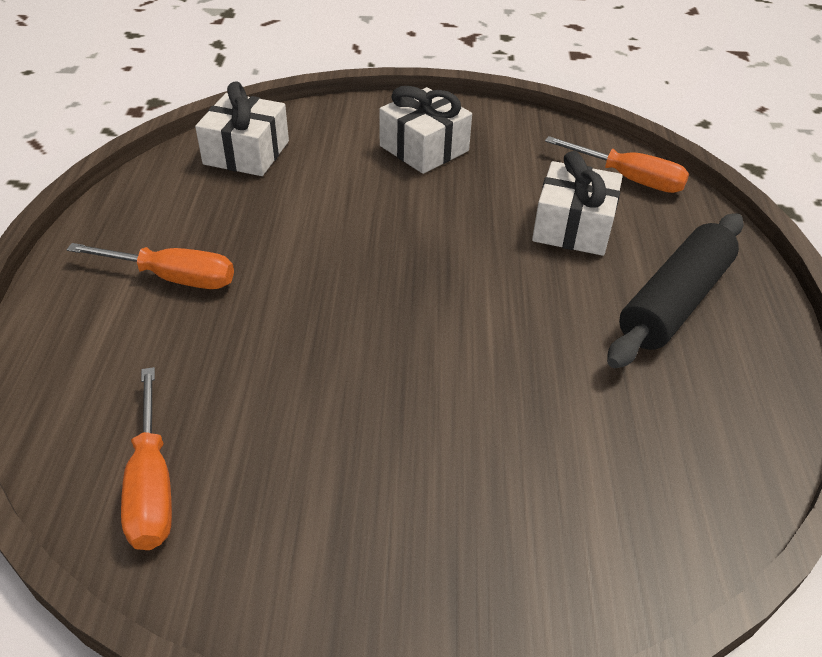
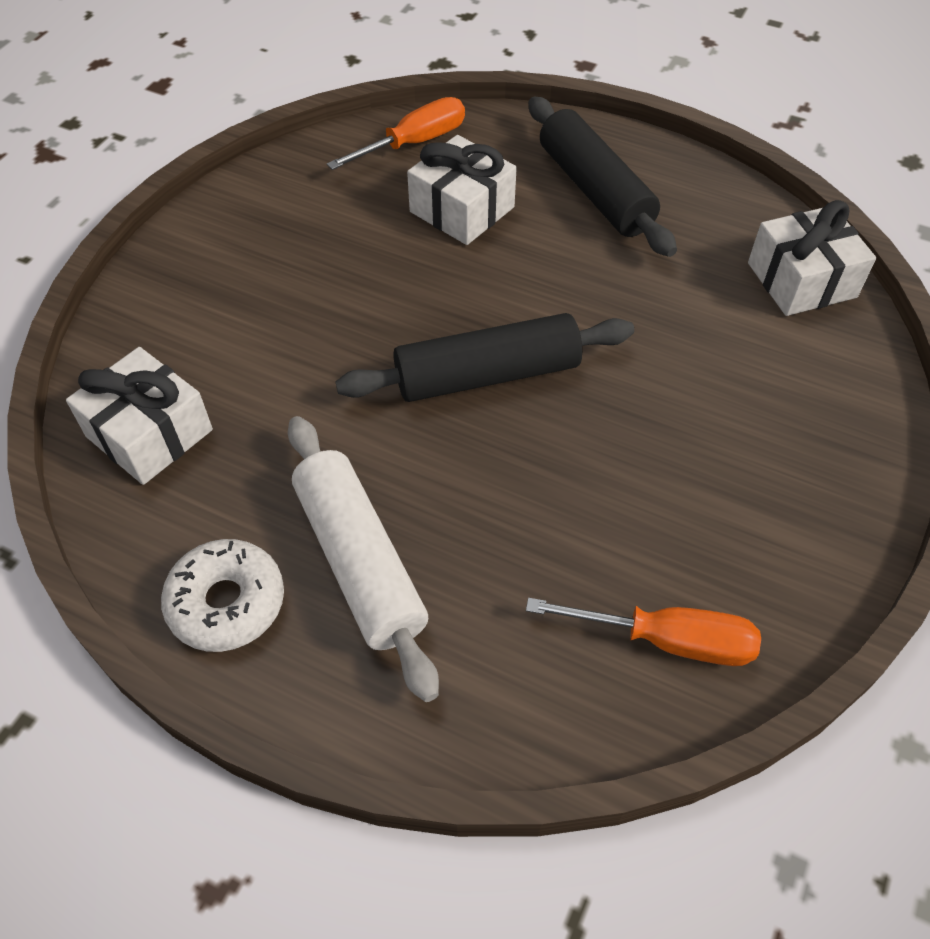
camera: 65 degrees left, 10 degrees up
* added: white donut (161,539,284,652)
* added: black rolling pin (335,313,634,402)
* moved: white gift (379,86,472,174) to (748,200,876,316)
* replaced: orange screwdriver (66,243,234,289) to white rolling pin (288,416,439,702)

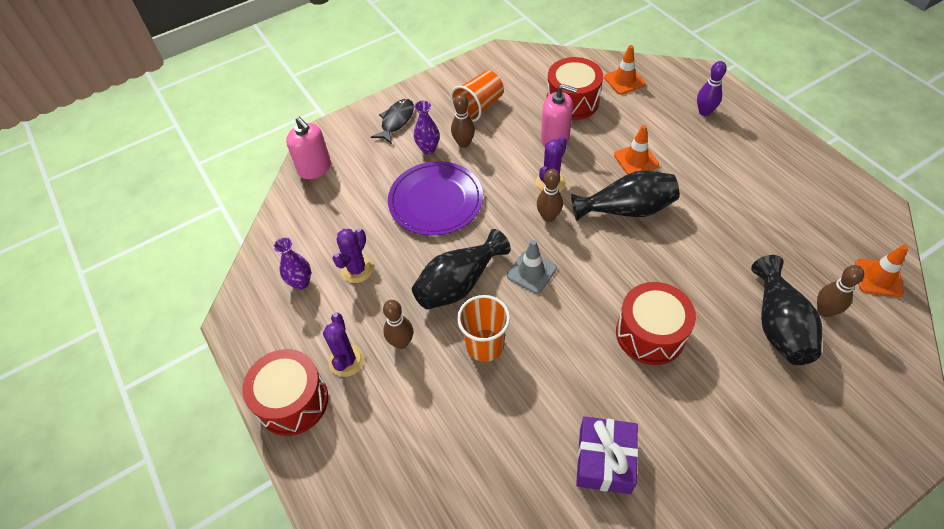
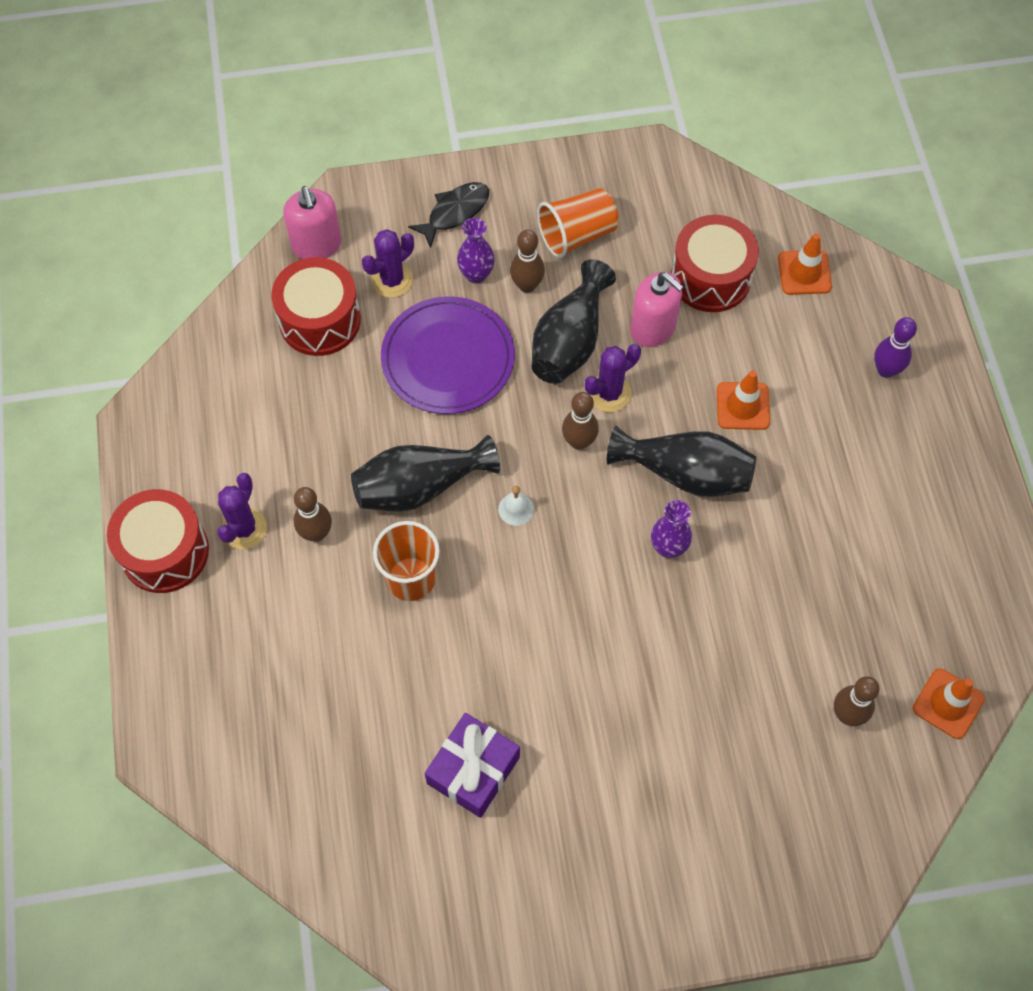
camera: 20 degrees right, 10 degrees up
* moved: purple vase (273,237,311,290) to (651,500,692,558)
* moved: purple cactus (332,228,373,283) to (362,229,414,298)
* moved: red drum (616,282,696,365) to (271,257,361,356)
* moved: black vase (751,255,822,365) to (532,259,616,384)
* replaced: grey traffic cone (507,240,557,294) to white bell (498,486,534,526)

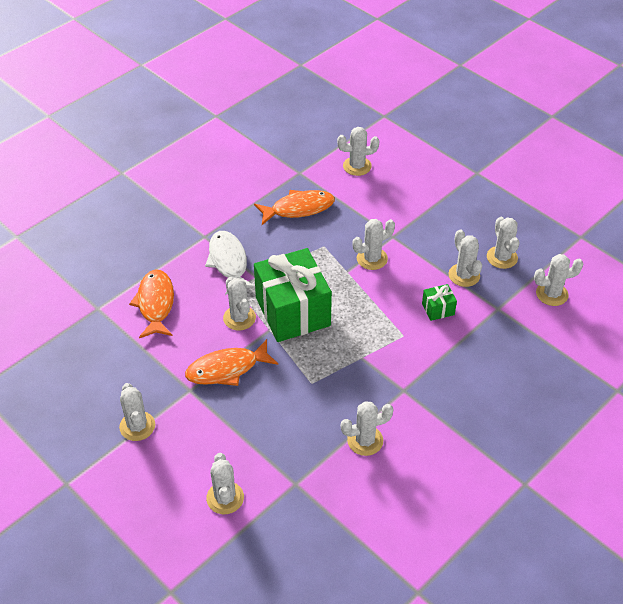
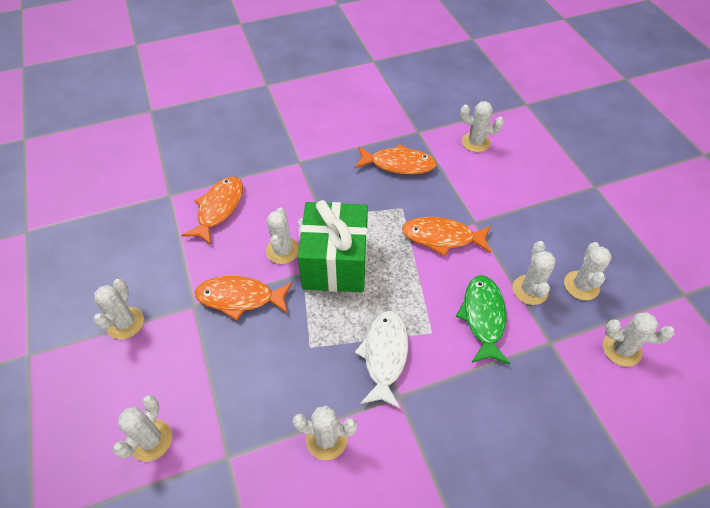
camera: 25 degrees right, 5 degrees up
* moved: white fish (205,231,255,295) to (355,311,408,409)
* replaced: white cactus (352,219,395,270) to orange fish (402,217,491,256)
* replaced: green gift (422,284,457,321) to green fish (456,275,510,364)

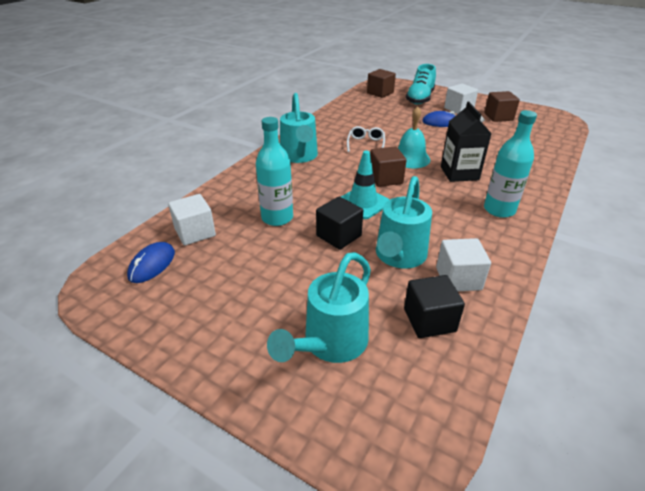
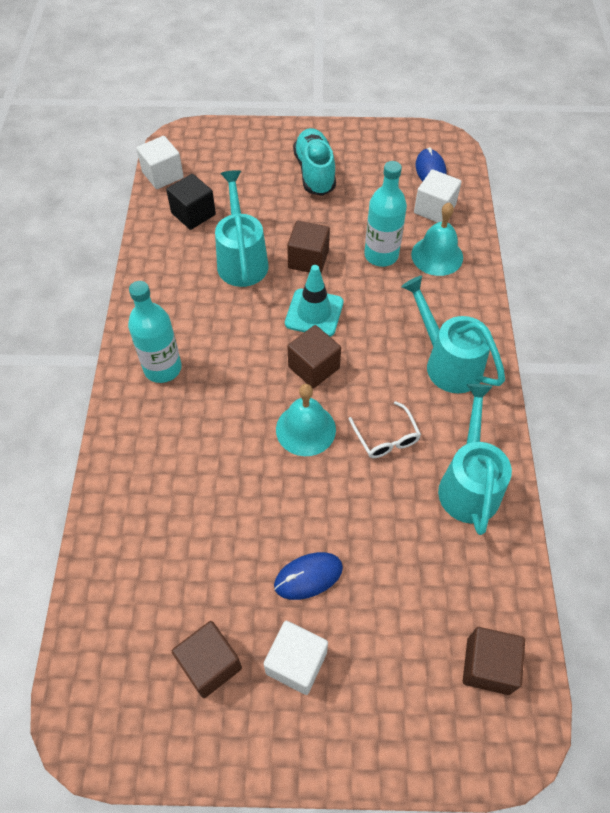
camera: 150 degrees right, 20 degrees up
* removed: black carton (441,102,492,182)
* added: turquoise bell (411,202,463,276)
* moved: turquoise watering can (267,252,371,363) to (438,384,512,535)
* moved: turquoise shoe (406,64,436,105) to (293,128,336,196)
* moved: white cube (436,238,491,291) to (136,136,184,189)
* recoloured: black cube (316,197,363,250) to brown cube (287,221,330,273)

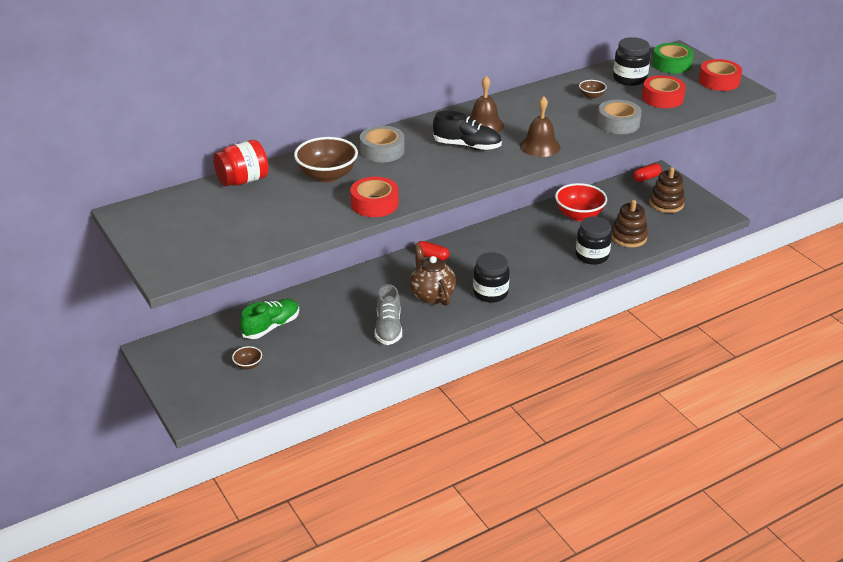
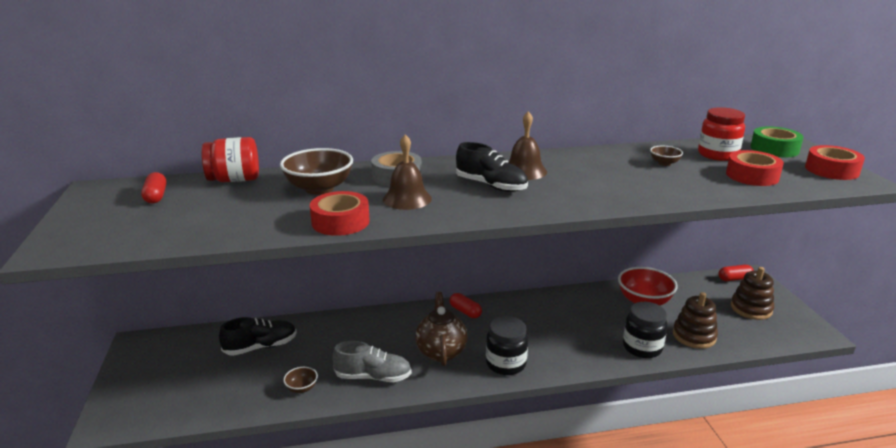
camera: 20 degrees right, 10 degrees down
* removed: grey tape (597,100,642,134)
* added: red capsule (141,172,167,203)
* moved: brown bowl (232,346,262,369) to (283,367,318,393)
* moved: brown bell (520,96,560,157) to (383,134,432,210)
* recoloured: green shoe (240,299,299,339) to black shoe (219,317,297,356)
* recoloured: black jar (613,37,650,86) to red jar (698,107,745,161)
* turned: grey shoe (375,284,402,345) = (333,341,412,382) 105 degrees counterclockwise

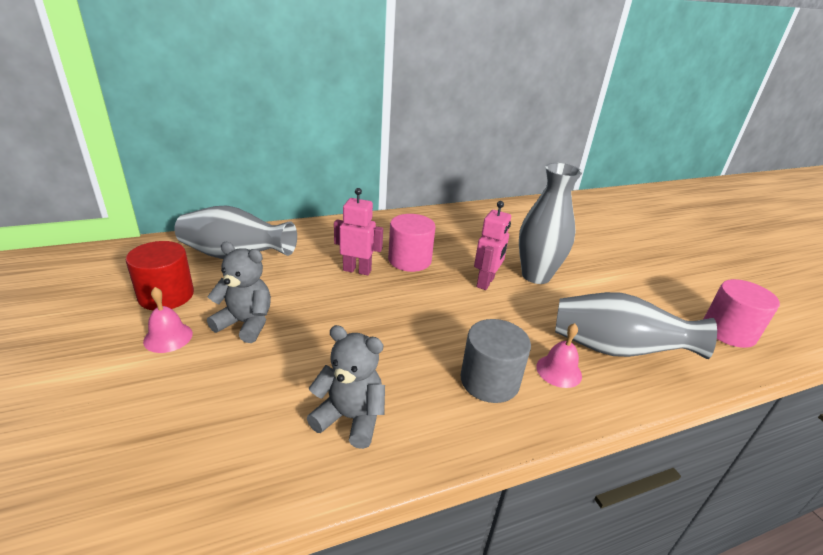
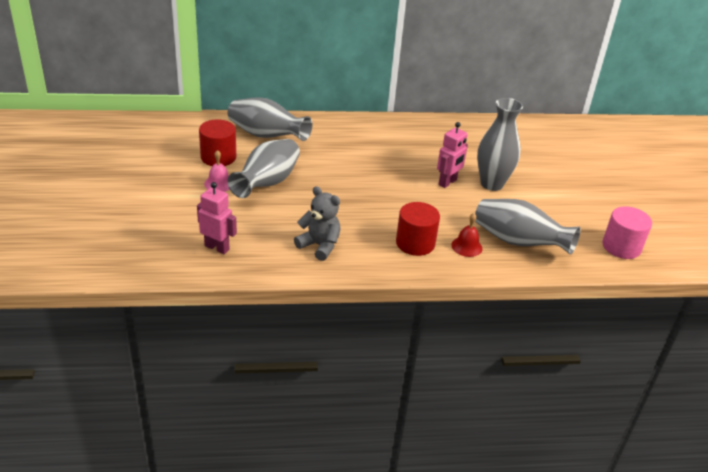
camera: 15 degrees right, 5 degrees up
* removed: pink cylinder (388,214,436,272)
* moved: pink robot (334,188,383,275) to (197,182,237,254)
* replaced: grey teddy bear (207,242,271,343) to grey vase (227,139,300,198)
* recoloured: grey cylinder (461,319,531,403) to red cylinder (396,202,440,256)
* recoloured: pink bell (536,323,582,388) to red bell (451,213,482,257)

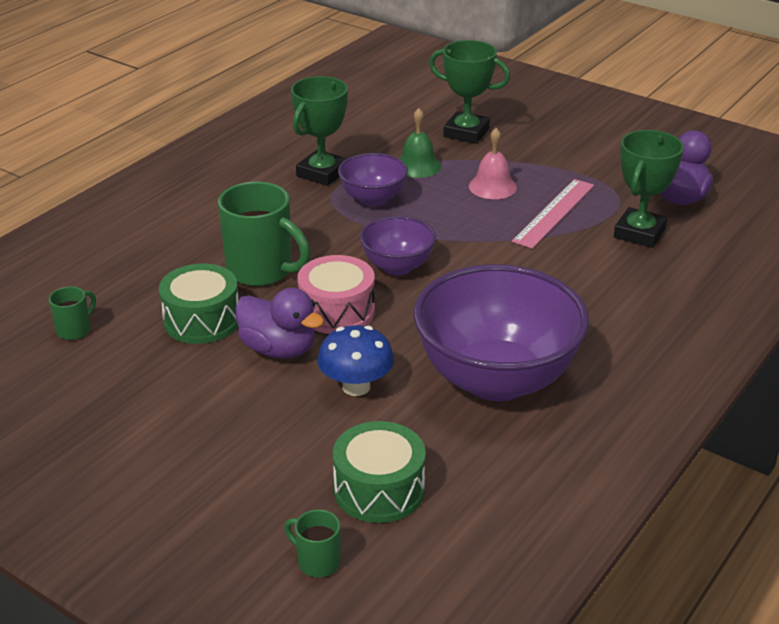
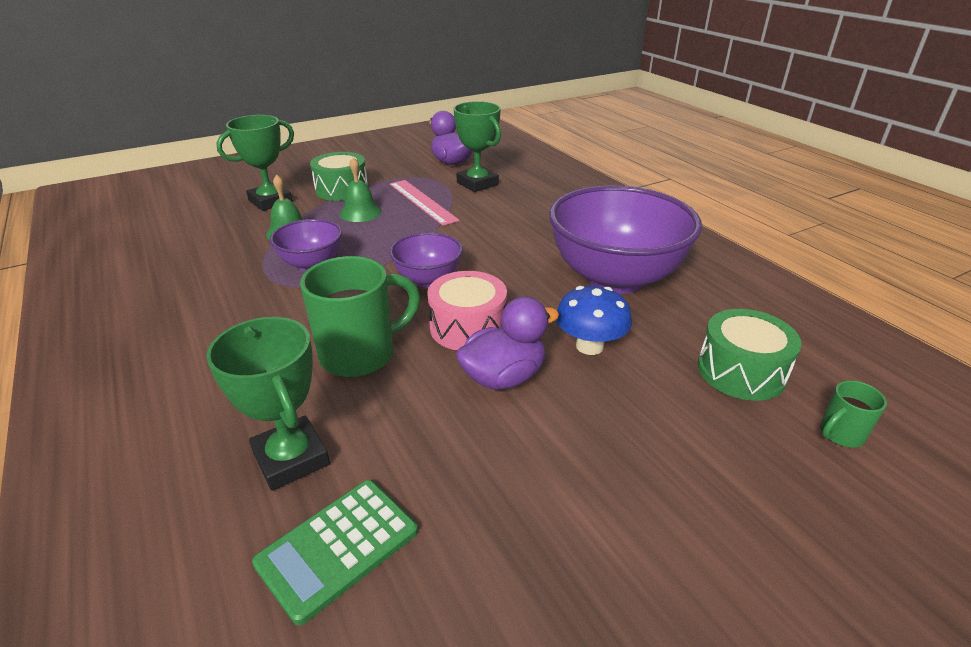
camera: 65 degrees left, 0 degrees up
* moved: green drum (159,264,238,344) to (310,152,368,201)
* moved: green trophy (291,76,348,186) to (206,317,330,491)
* replaced: green mug (49,286,96,340) to green calculator (252,480,418,625)
* recoloured: pink bell (469,128,517,199) to green bell (340,157,382,222)

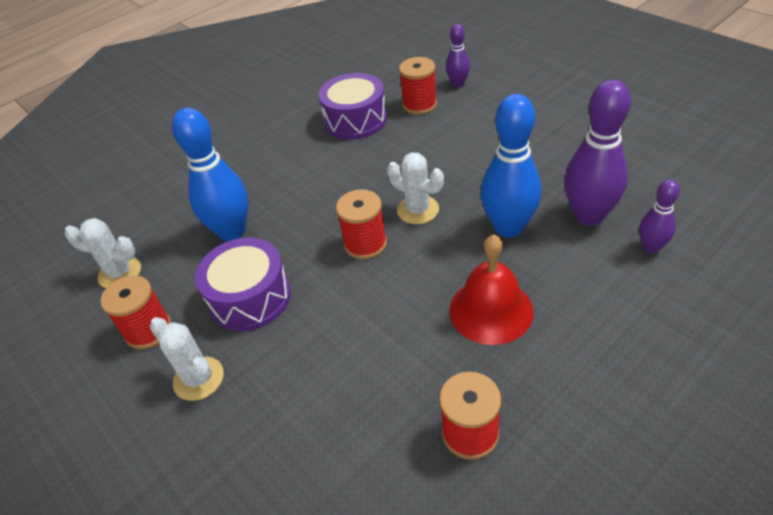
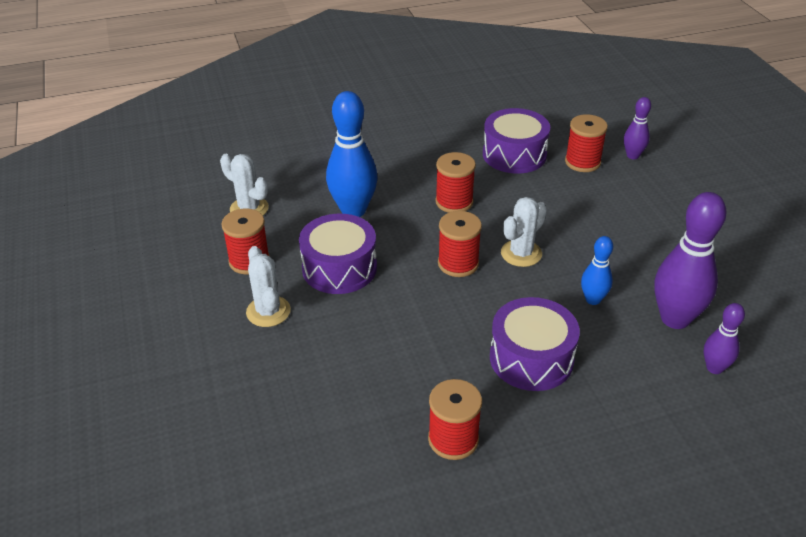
camera: 20 degrees right, 5 degrees down
* added: red spool (435,152,476,213)
* replaced: red bell (449,234,534,345) to purple drum (490,297,580,391)
* turned: white cactus (387,152,444,224) = (501,197,547,267) 75 degrees clockwise
* resized: blue bowling pin (481,94,542,238) = (581,236,613,305) x0.54

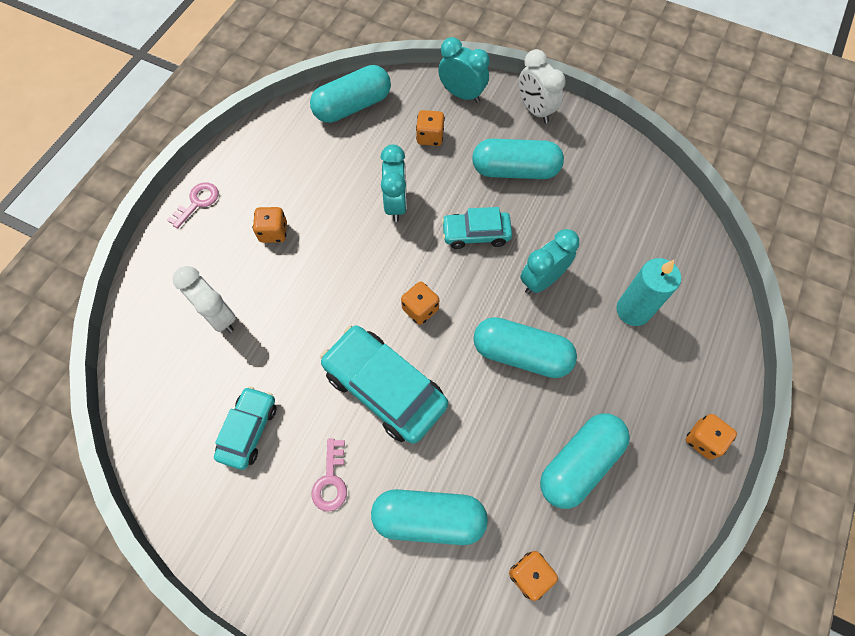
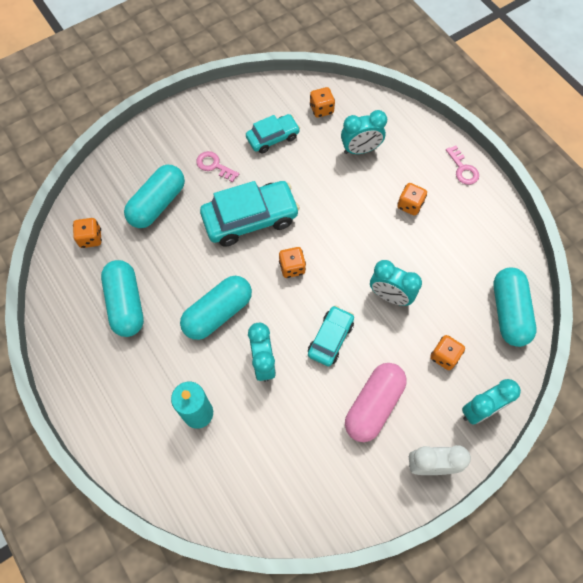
camera: 120 degrees right, 0 degrees up
* moved: orange dice (685,414,737,460) to (310,87,335,118)
* recoloured: white clock (173,266,236,333) to turquoise clock (341,110,387,154)
* recoloured: turquoise capsule (472,139,564,179) to pink capsule (345,363,407,442)
* turned: turquoise car (214,387,276,470) = (246,114,300,153) 75 degrees counterclockwise

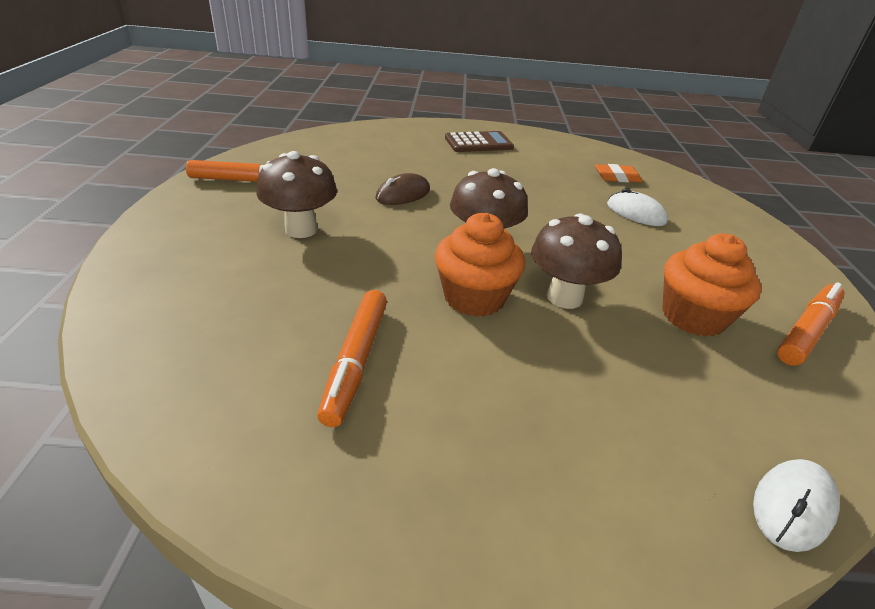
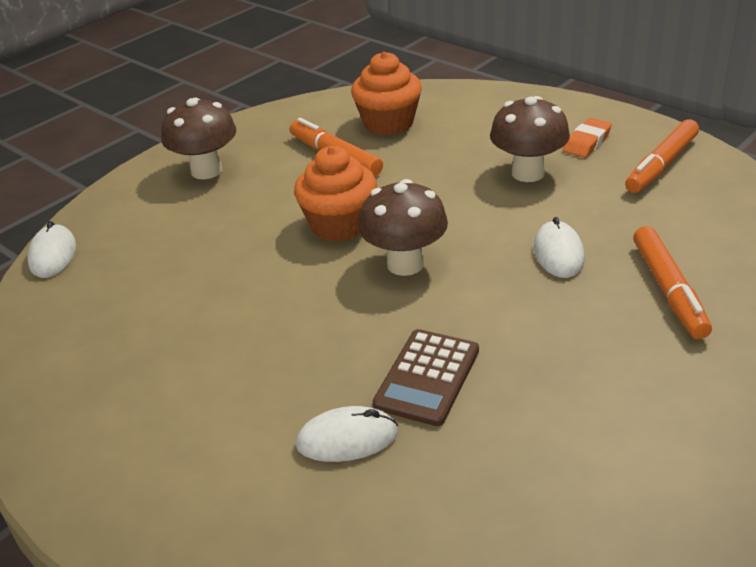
camera: 135 degrees right, 0 degrees up
* moved: brown calculator (445,131,514,152) to (372,329,479,426)
* moved: brown mushroom (531,214,622,309) to (161,98,236,179)
* moved: orange eraser (595,164,643,183) to (563,118,612,158)
* moved: orange cupcake (662,234,762,337) to (351,52,422,136)
* moved: orange marker (777,282,845,366) to (633,226,712,339)
* recoloured: brown mouse (376,173,430,205) to white mouse (534,217,585,278)

